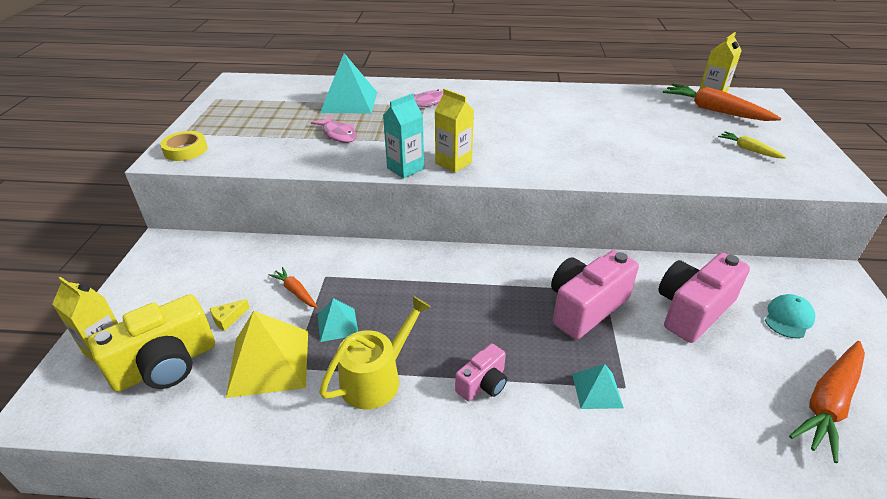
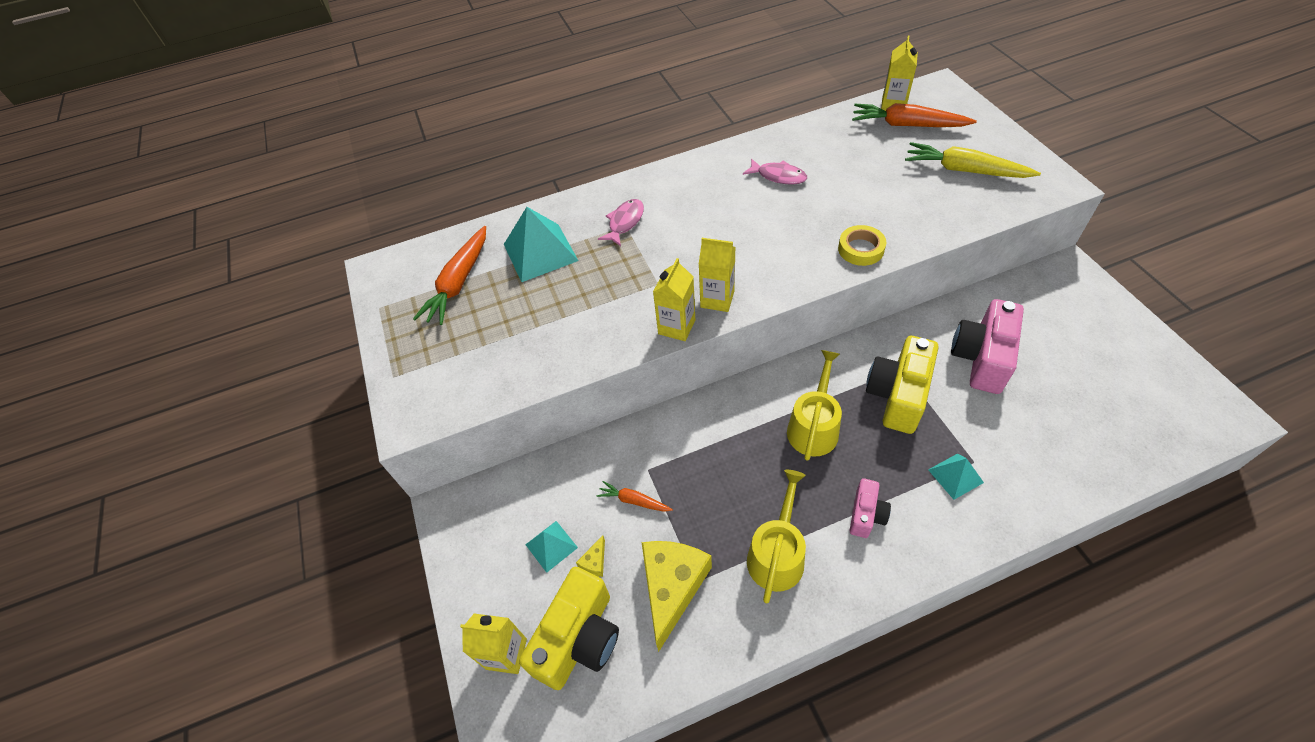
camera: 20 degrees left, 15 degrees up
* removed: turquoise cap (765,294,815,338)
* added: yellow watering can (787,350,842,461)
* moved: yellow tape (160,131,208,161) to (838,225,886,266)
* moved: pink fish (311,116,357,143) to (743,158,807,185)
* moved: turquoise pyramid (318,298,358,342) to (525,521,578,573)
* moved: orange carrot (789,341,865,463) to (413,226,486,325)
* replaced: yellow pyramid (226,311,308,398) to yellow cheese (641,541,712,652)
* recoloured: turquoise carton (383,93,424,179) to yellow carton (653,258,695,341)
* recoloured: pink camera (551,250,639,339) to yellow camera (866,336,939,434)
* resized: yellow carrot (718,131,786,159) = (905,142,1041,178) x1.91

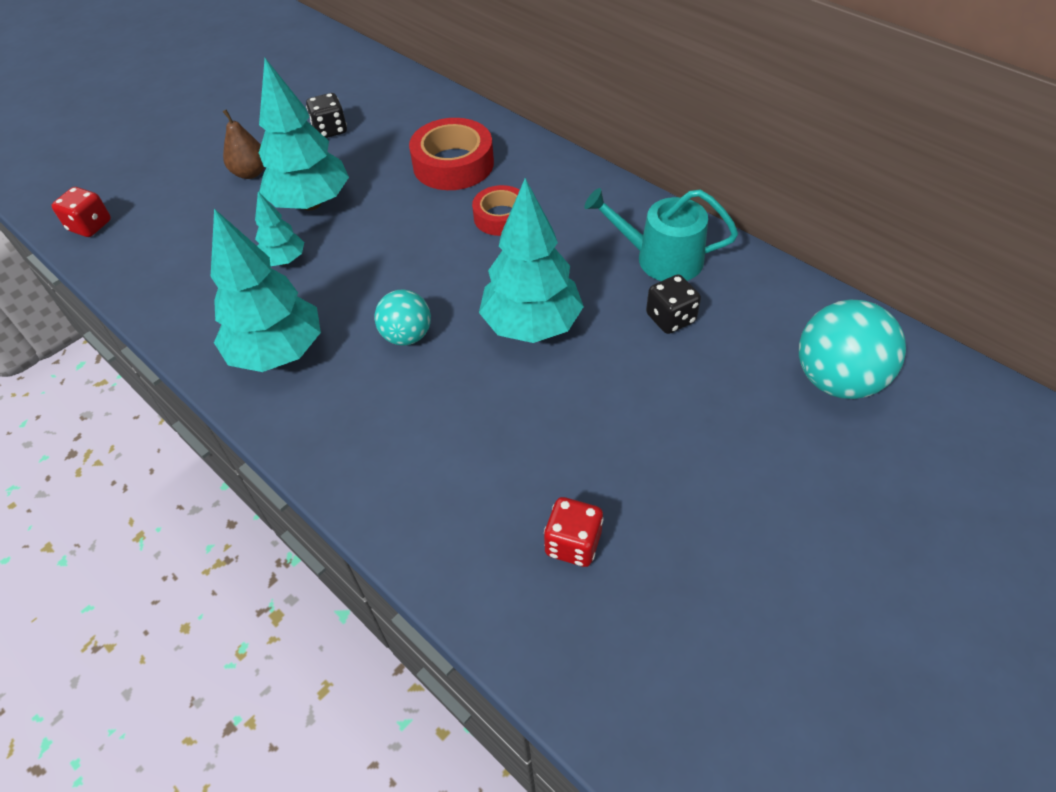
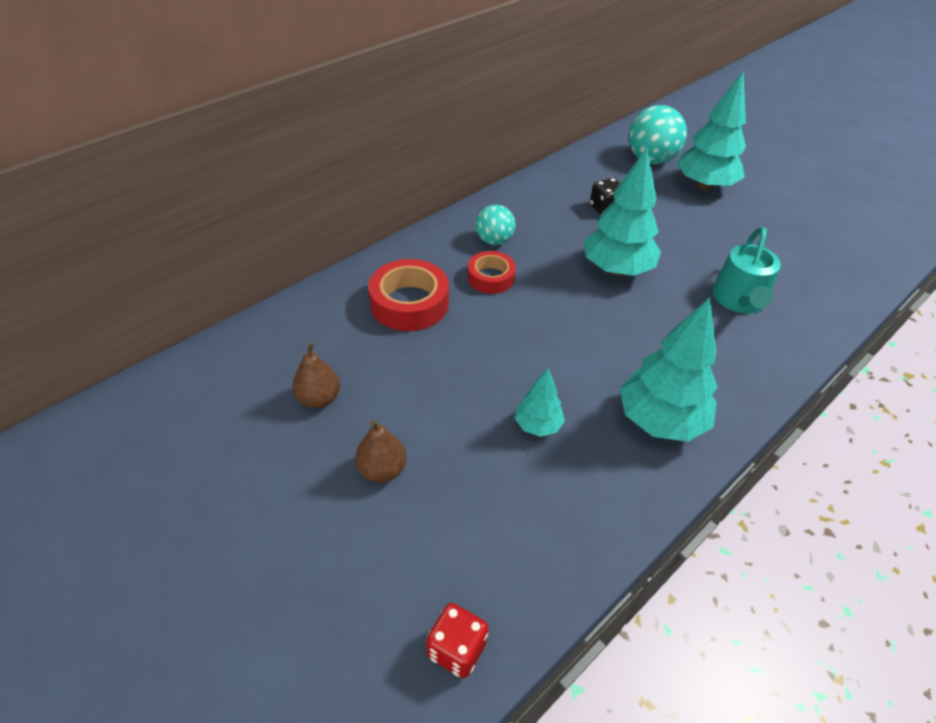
camera: 90 degrees left, 5 degrees down
* removed: red dice (544,497,604,567)
* moved: turquoise tree (259,58,349,210) to (677,71,746,191)
* moved: turquoise ball (375,289,431,346) to (476,205,516,245)
* moved: turquoise watering can (584,188,738,281) to (712,227,781,313)
* replaced: black dice (306,93,347,138) to brown pear (292,343,340,408)

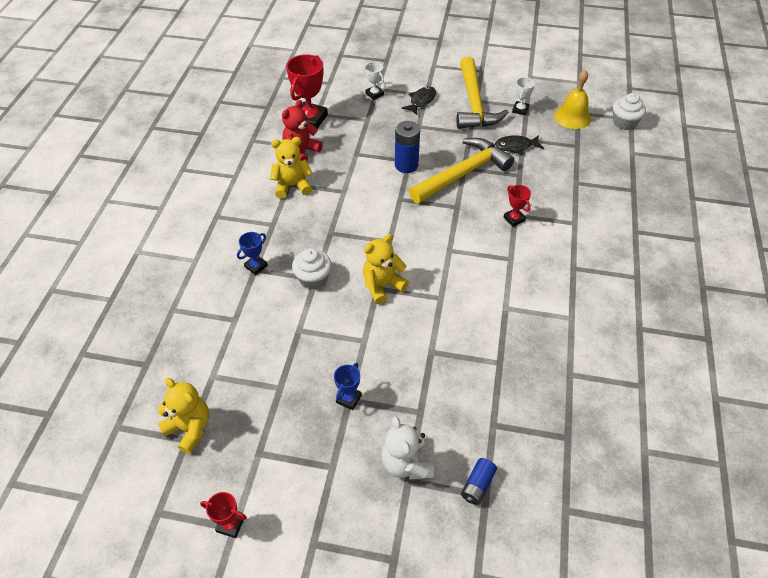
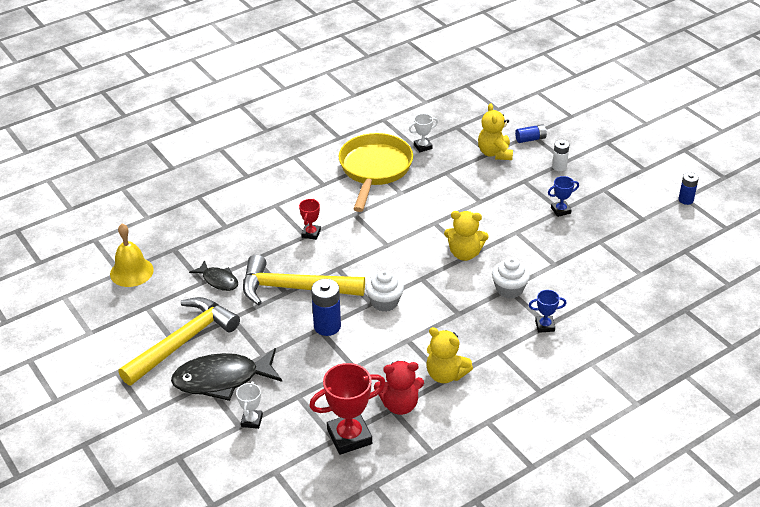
camera: 135 degrees left, 10 degrees down
* added: yellow pan (339,133,413,212)
* moved: yellow teddy bear (157,378,209,454) to (478,103,513,160)
* moved: white trophy (512,77,535,115) to (409,114,438,152)
* moved: white cupcake (613,93,646,130) to (366,270,404,312)
* replaced: red trophy (200,492,247,538) to blue battery (678,172,699,205)
* replaced: white teddy bear (381,416,434,480) to white battery (552,140,570,171)
* resized: black fish (401,86,436,115) = (171,348,282,401) x1.84

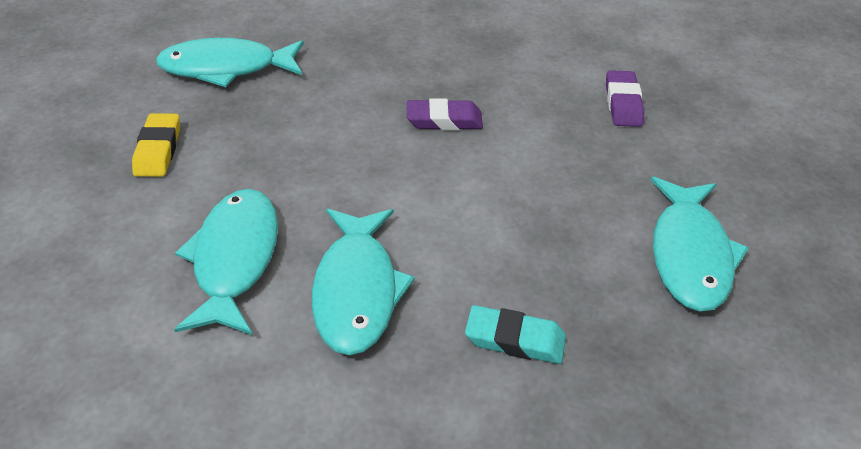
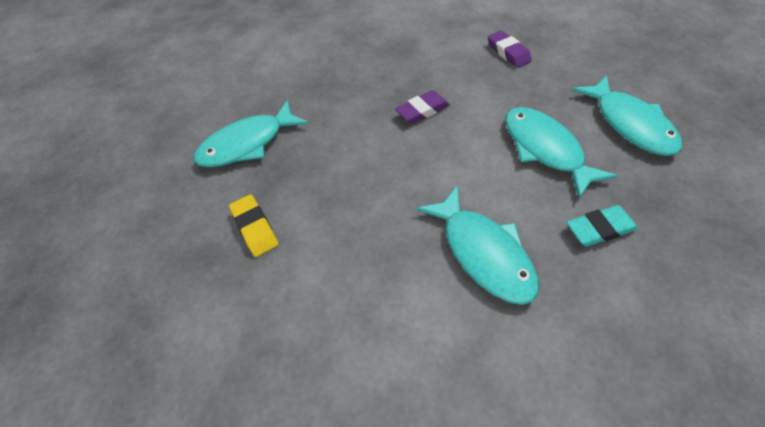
camera: 25 degrees left, 10 degrees up
* moved: turquoise fish (174,189,278,335) to (505,107,618,198)

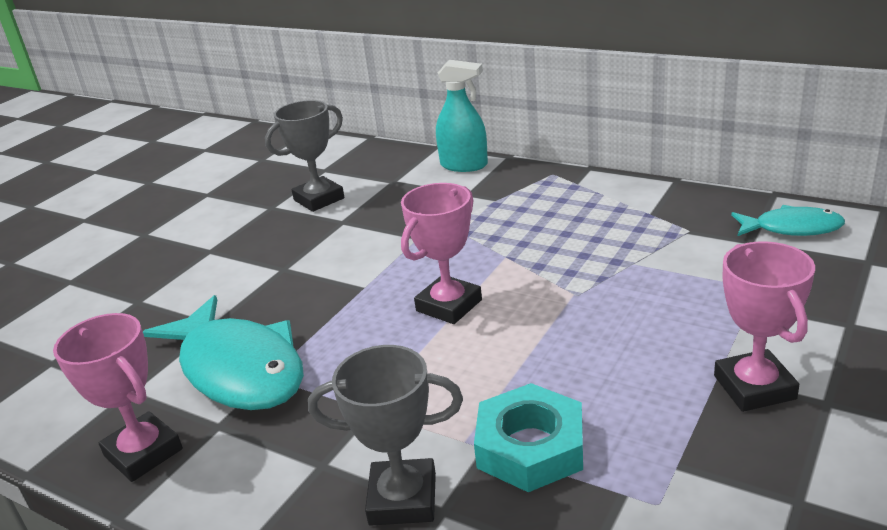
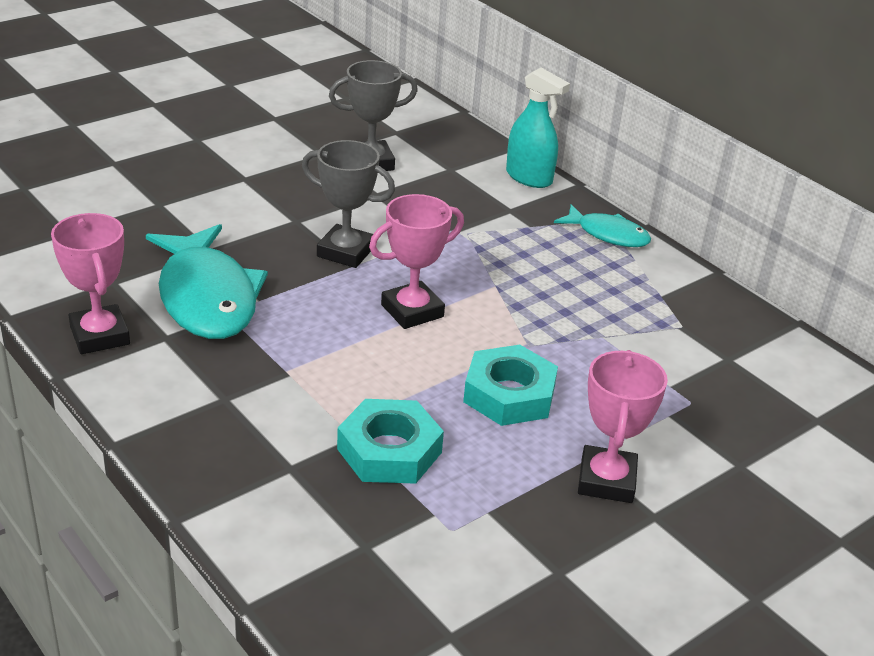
camera: 15 degrees right, 5 degrees up
* added: turquoise nut (463,345,558,426)
* moved: grey trophy (308,345,463,526) to (302,140,395,268)
* moved: turquoise fish (731,205,845,236) to (554,204,651,247)

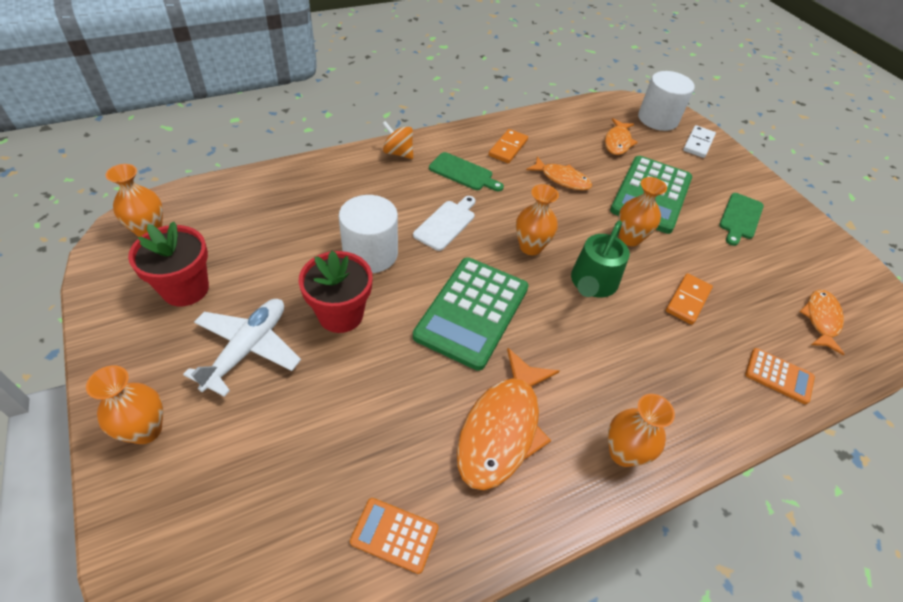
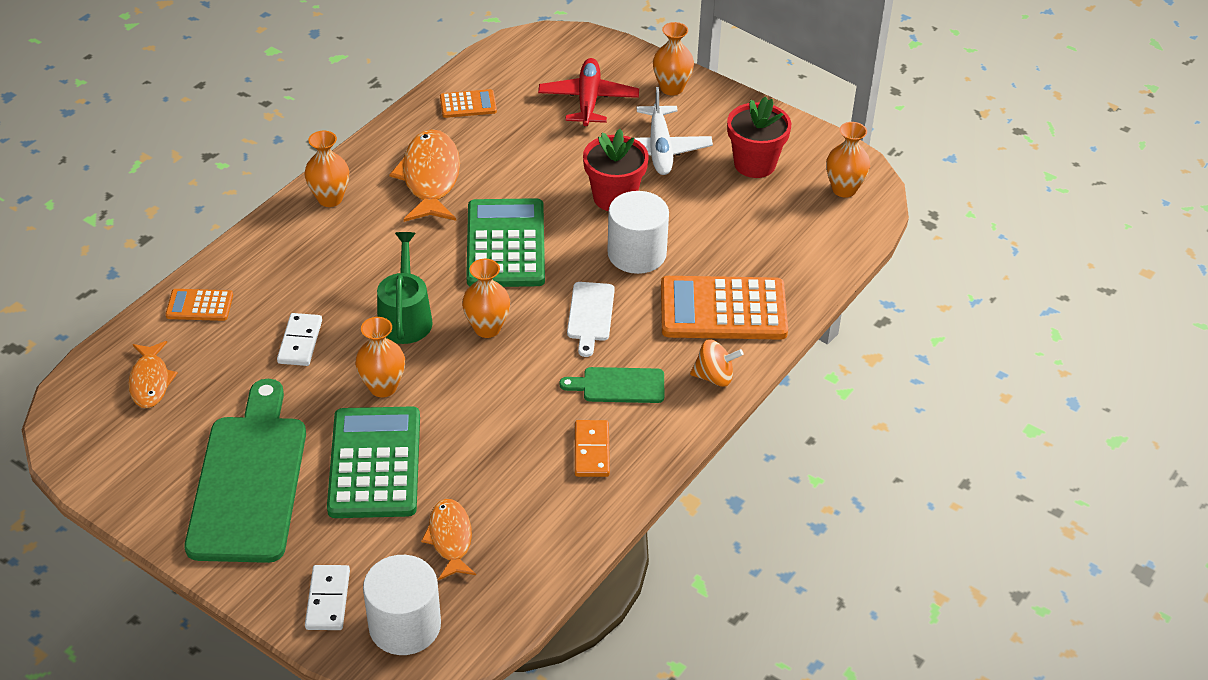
camera: 155 degrees right, 5 degrees down
* removed: orange fish (526,156,592,190)
* added: red plane (538,58,639,126)
* added: orange calculator (661,276,788,340)
* recoloured: orange domino (666,273,713,325) to white domino (277,313,322,366)
* resized: green cutting board (719,193,764,246) = (185,379,306,563) x2.09

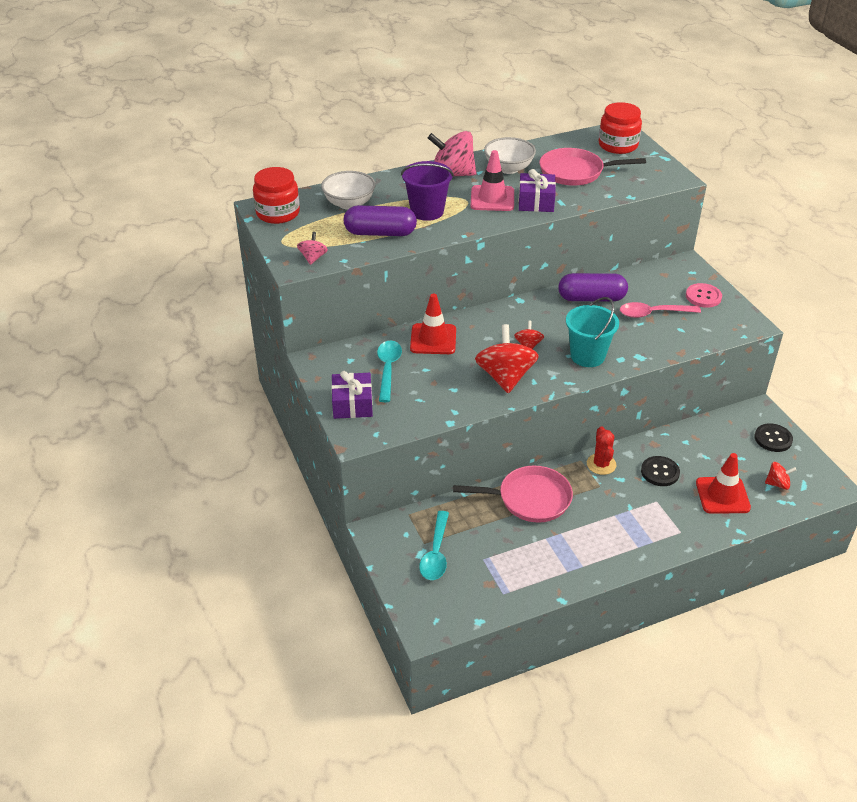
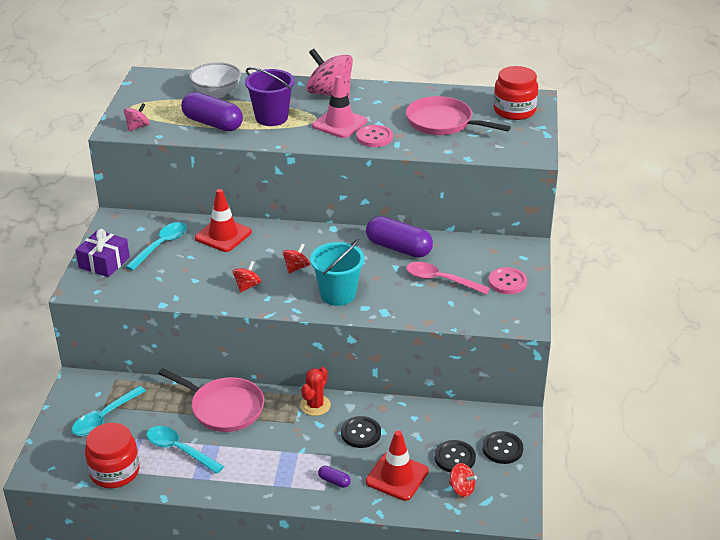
camera: 30 degrees right, 5 degrees down
* removed: white bowl (484,137,536,174)
* added: turquoise spoon (147,426,224,474)
* added: purple capsule (318,466,351,488)
* added: black button (435,440,476,473)
* moved: red jar (253,167,300,224) to (85,423,140,488)
* replaced: purple gift (518,169,556,212) to pink button (356,125,393,147)
* resized: red spinning top (475,324,539,393) = (233,261,261,293) x0.49

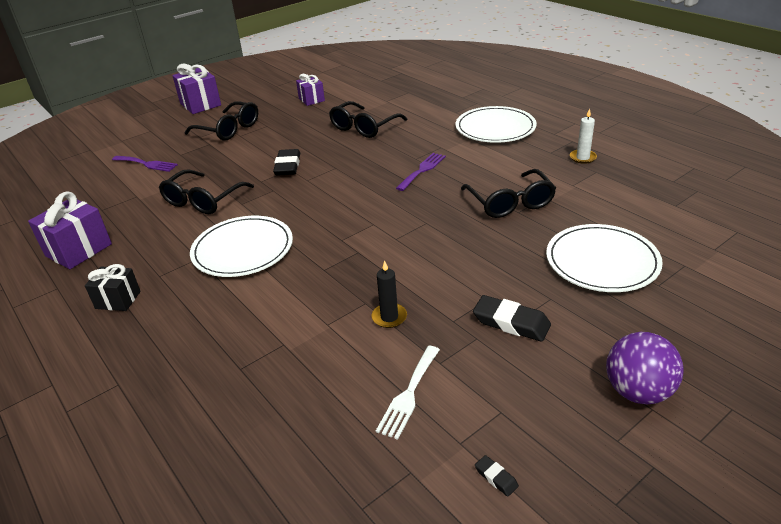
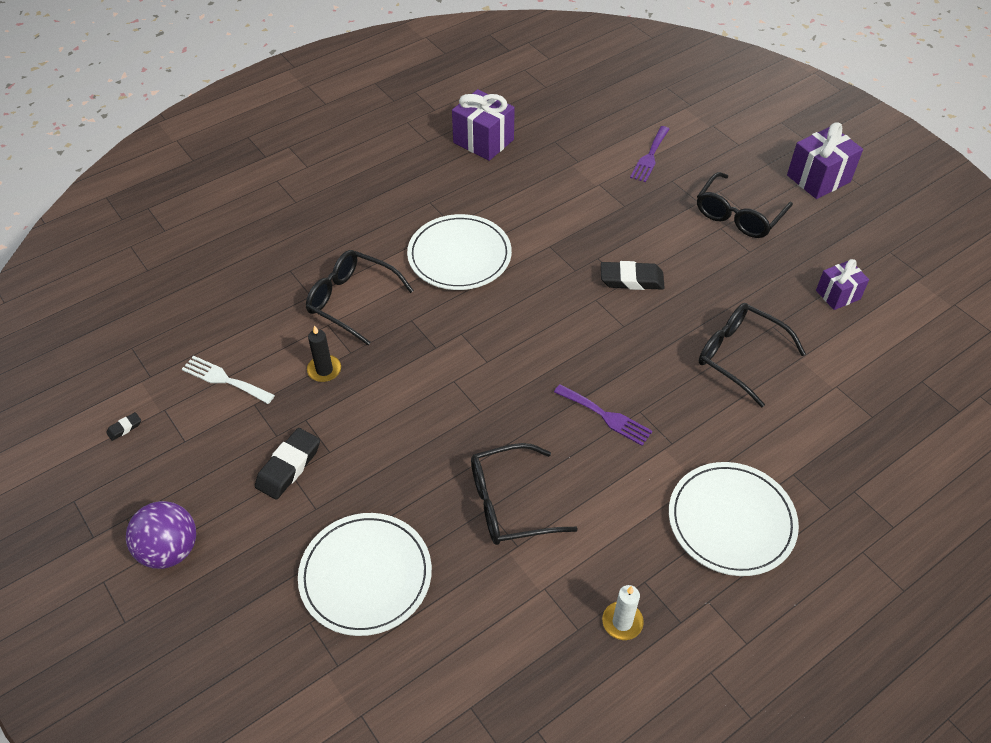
camera: 90 degrees right, 15 degrees up
* removed: black gift (85,264,141,311)
* moved: black glasses (159,169,254,214) to (306,250,414,345)

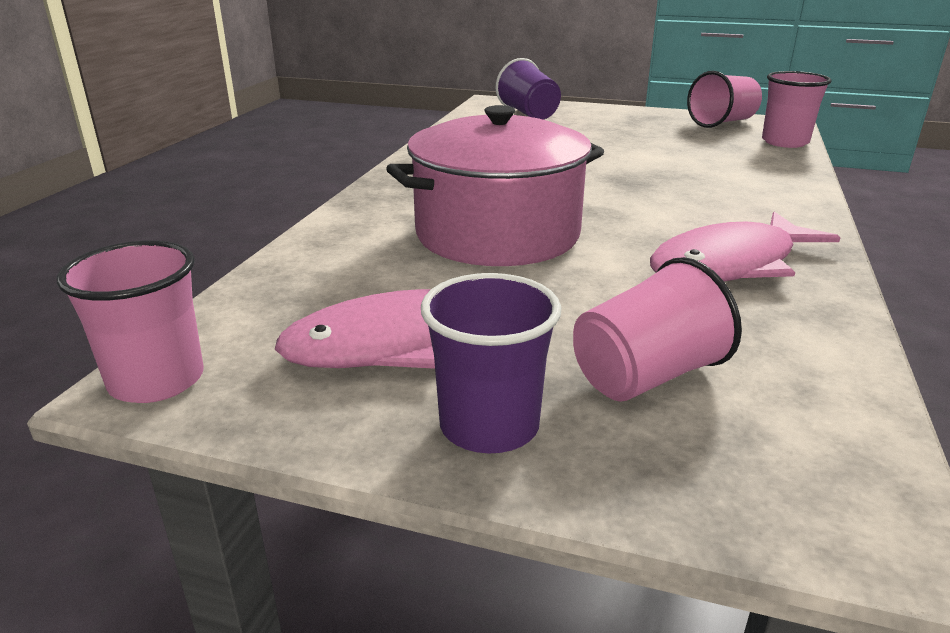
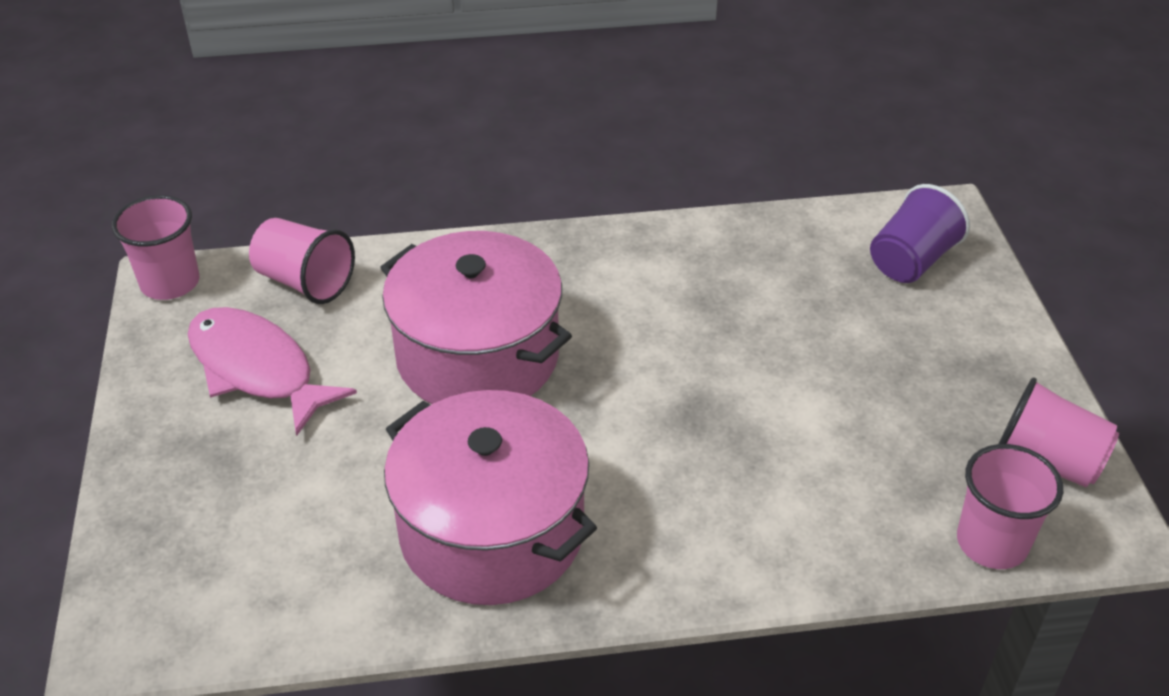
camera: 65 degrees right, 15 degrees up
* removed: purple cup (421,273,561,453)
* moved: pink cup (573,257,742,402) to (249,218,355,304)
* replaced: pink fish (650,212,841,281) to pink pot (384,390,597,605)

